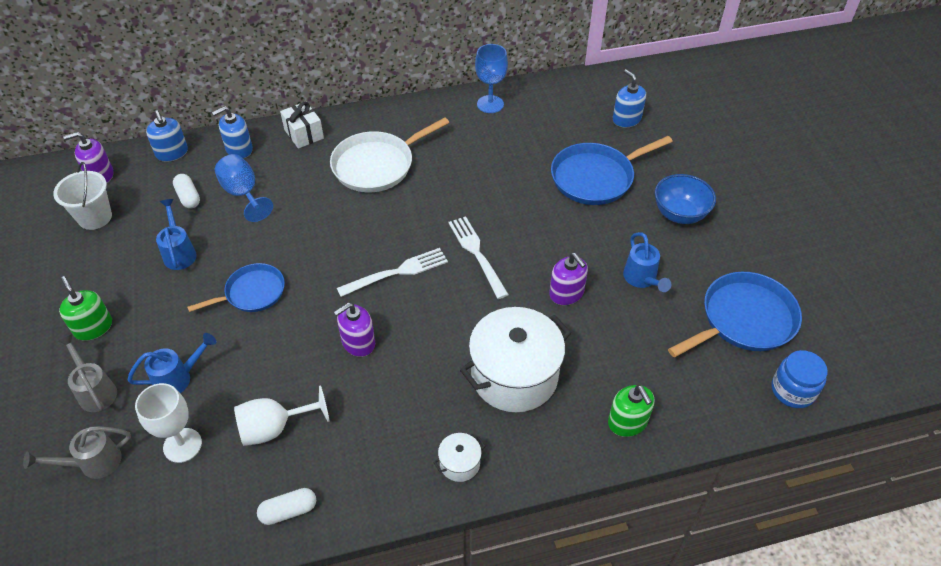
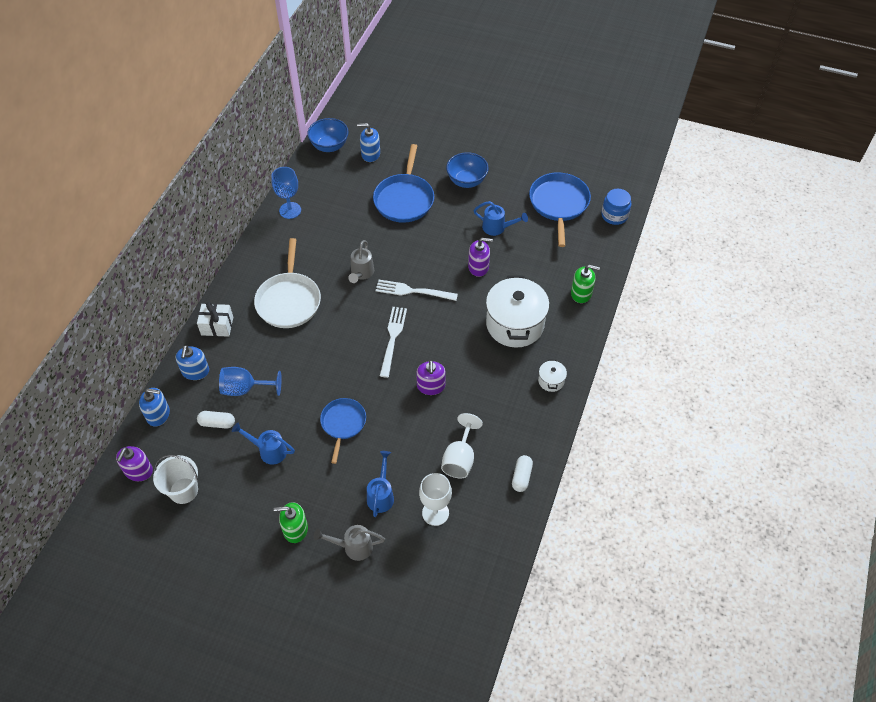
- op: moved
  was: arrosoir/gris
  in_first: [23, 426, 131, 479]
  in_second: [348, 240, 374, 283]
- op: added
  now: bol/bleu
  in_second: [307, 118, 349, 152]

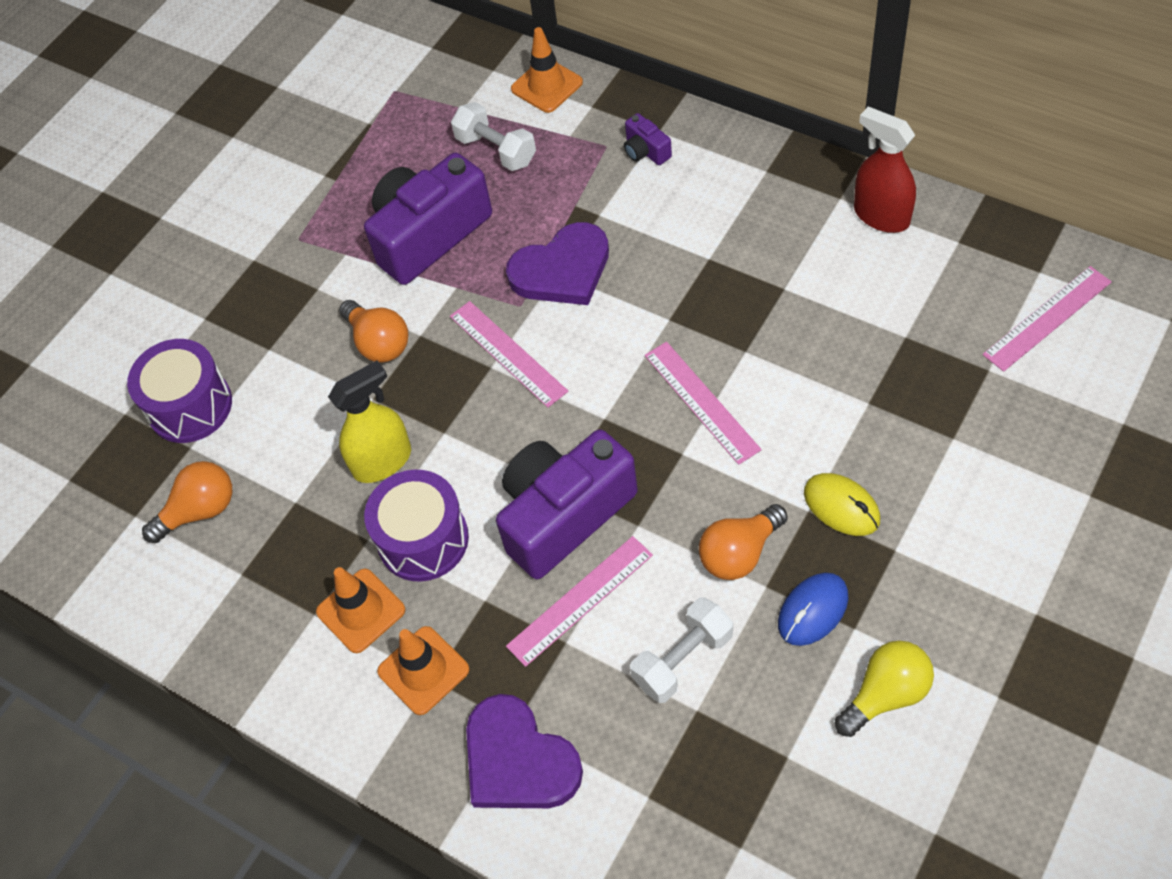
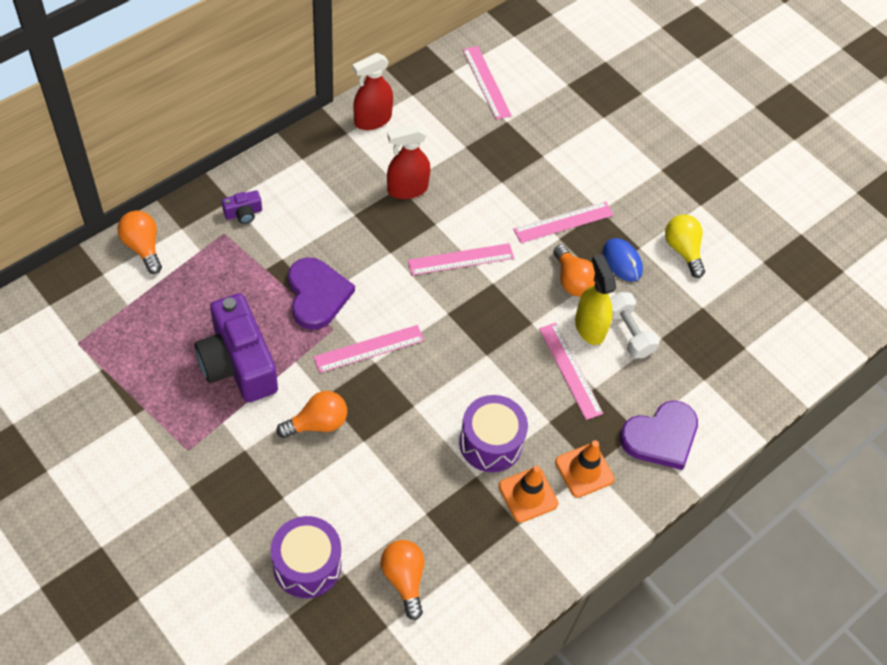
- op: moved
  was: vaporisateur/jaune
  in_first: [328, 361, 411, 483]
  in_second: [575, 254, 616, 345]
- op: removed
  was: haltère/blanc
  in_first: [451, 102, 536, 171]
- op: removed
  was: appareil photo/violet
  in_first: [496, 430, 638, 579]
- op: replaced
  was: cône de chantier/orange
  now: ampoule/orange
  in_first: [511, 27, 583, 113]
  in_second: [118, 210, 162, 274]
- op: replaced
  was: souris/jaune
  now: règle/rose
  in_first: [804, 473, 880, 536]
  in_second: [513, 202, 614, 243]
- op: added
  now: vaporisateur/rouge
  in_second: [387, 125, 430, 199]

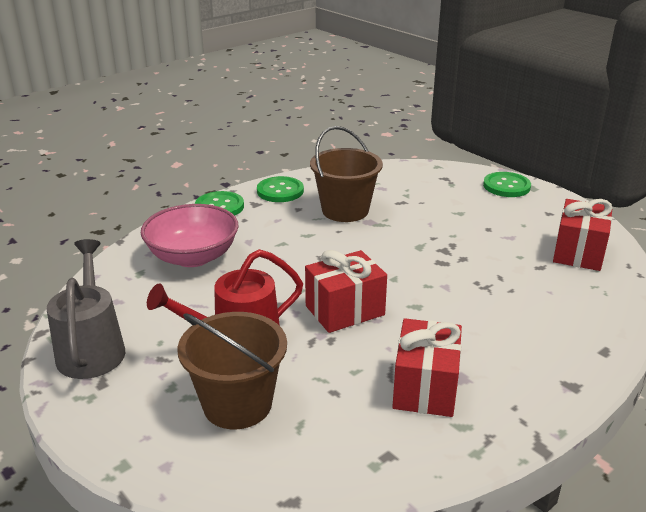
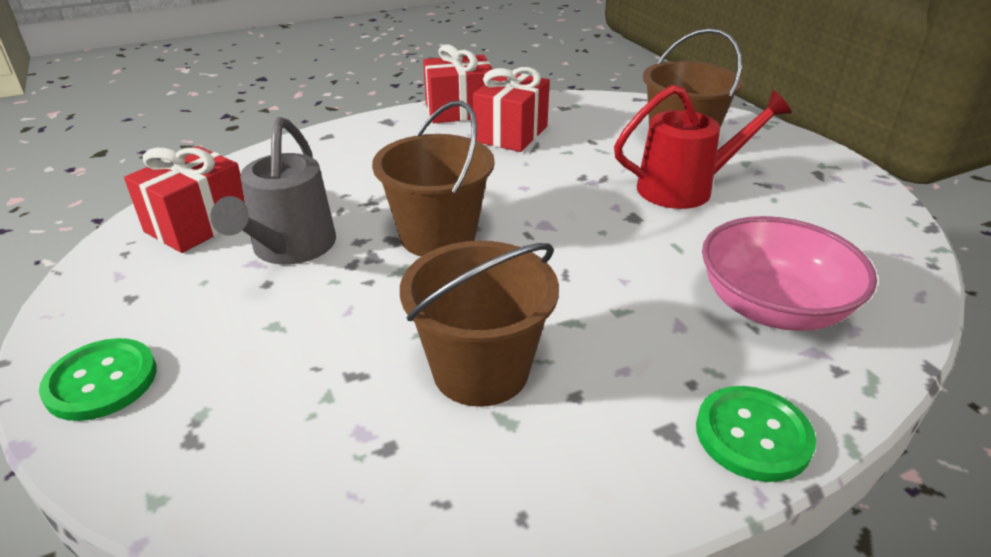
- op: moved
  was: arrosoir/gris
  in_first: [47, 239, 125, 379]
  in_second: [211, 117, 336, 265]
- op: removed
  was: bouton/vert
  in_first: [257, 176, 304, 202]
- op: moved
  was: cadeau/rouge
  in_first: [305, 250, 387, 333]
  in_second: [423, 44, 493, 123]
- op: added
  now: seau/marron
  in_second: [372, 101, 495, 257]

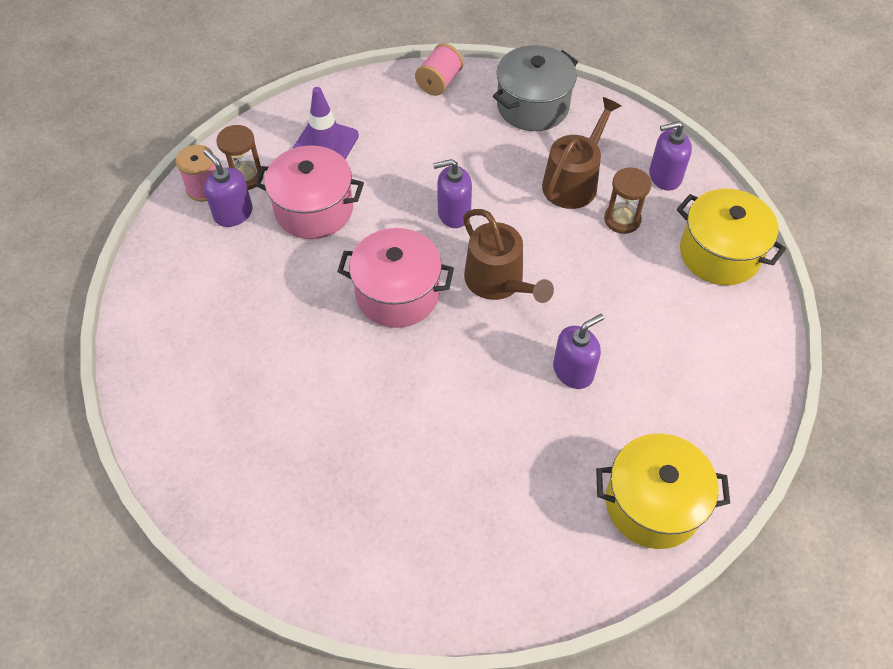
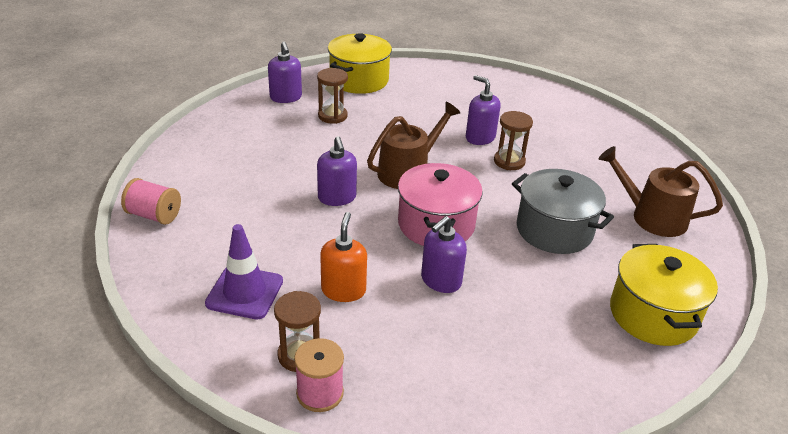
- op: moved
  was: distributeur de savon/violet
  in_first: [204, 149, 253, 227]
  in_second: [421, 216, 467, 293]
- op: replaced
  was: marmite/rose
  now: distributeur de savon/orange
  in_first: [254, 145, 364, 239]
  in_second: [320, 212, 367, 302]
- op: moved
  was: marmite/gris
  in_first: [493, 45, 578, 131]
  in_second: [512, 169, 614, 254]
- op: moved
  was: arrosoir/marron
  in_first: [542, 97, 621, 209]
  in_second: [599, 146, 723, 237]
- op: moved
  was: marmite/jaune
  in_first: [596, 433, 730, 549]
  in_second: [610, 244, 718, 346]
- op: added
  now: sablier/marron
  in_second: [494, 111, 533, 170]

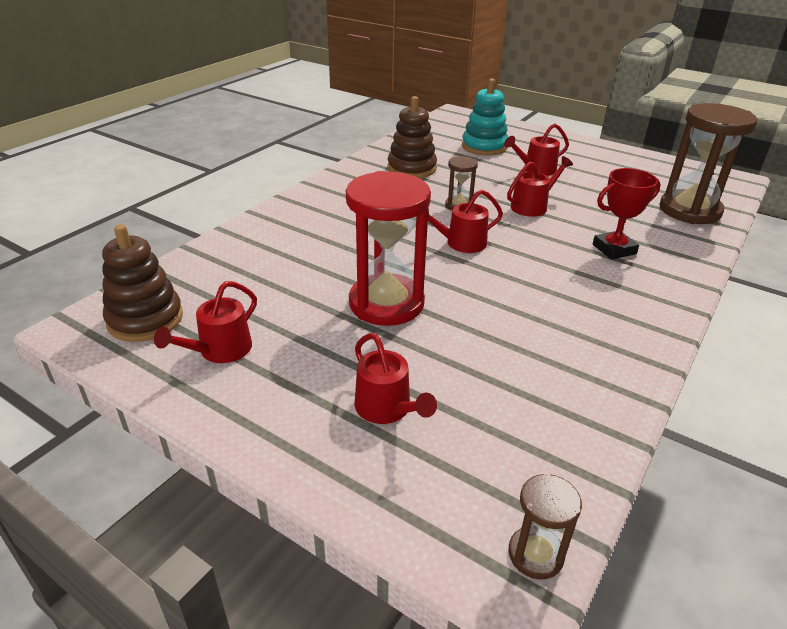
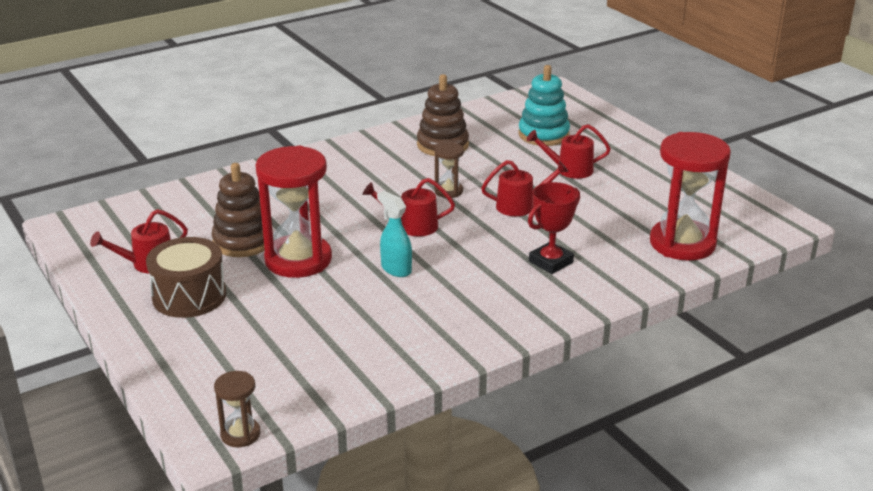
- op: moved
  was: jouet à empiler/marron
  in_first: [102, 224, 183, 342]
  in_second: [211, 163, 273, 257]
- op: removed
  was: arrosoir/rouge
  in_first: [355, 333, 437, 424]
- op: turned
  was: trophée/rouge
  in_first: [593, 168, 661, 260]
  in_second: [528, 182, 580, 274]
  clockwise: -45
- op: recoloured
  was: sablier/marron
  now: sablier/rouge
  in_first: [659, 103, 757, 224]
  in_second: [650, 132, 731, 261]
- op: added
  now: tambour/marron
  in_second: [146, 237, 226, 318]
- op: added
  now: vaporisateur/turquoise
  in_second: [377, 191, 412, 277]

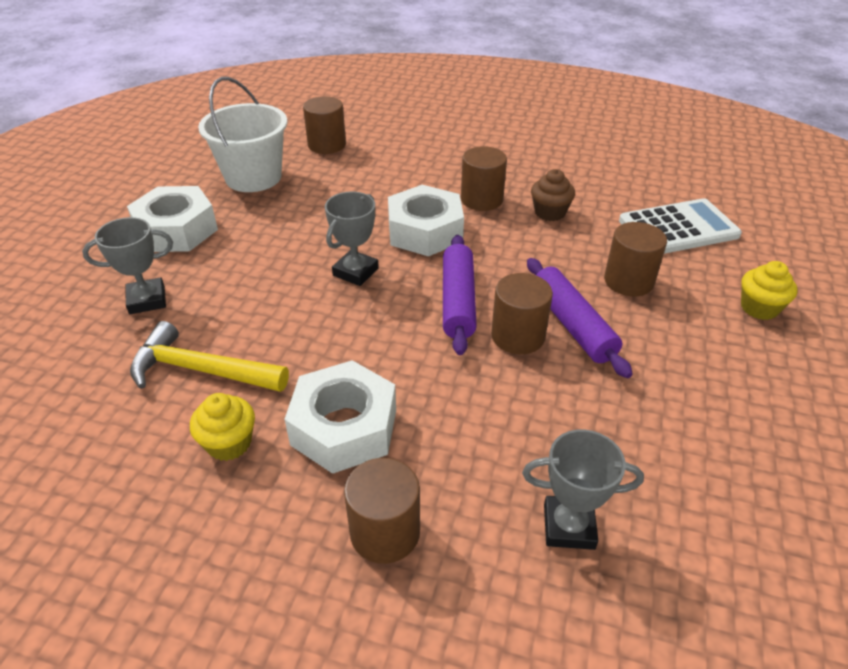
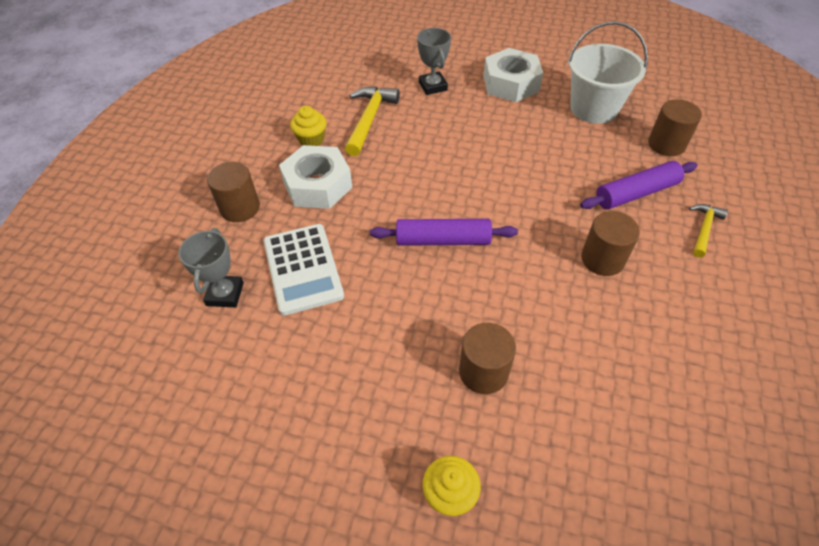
- op: removed
  was: trophée/gris
  in_first: [325, 192, 379, 286]
- op: removed
  was: écrou/blanc
  in_first: [388, 185, 464, 256]
- op: removed
  was: cylindre/marron
  in_first: [491, 273, 553, 354]
- op: moved
  was: rouleau à pâtisserie/violet
  in_first: [527, 258, 633, 378]
  in_second: [580, 161, 697, 209]
- op: removed
  was: muffin/marron
  in_first: [531, 169, 575, 221]
- op: moved
  was: calculatrice/blanc
  in_first: [619, 198, 742, 254]
  in_second: [264, 224, 344, 316]
- op: added
  now: marteau/jaune
  in_second: [689, 204, 728, 257]

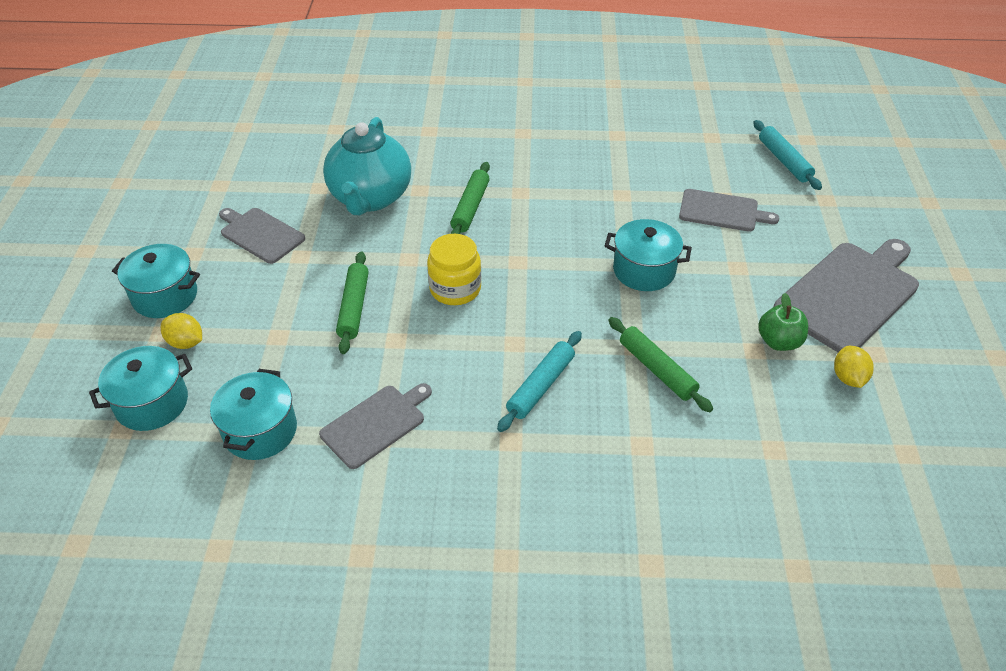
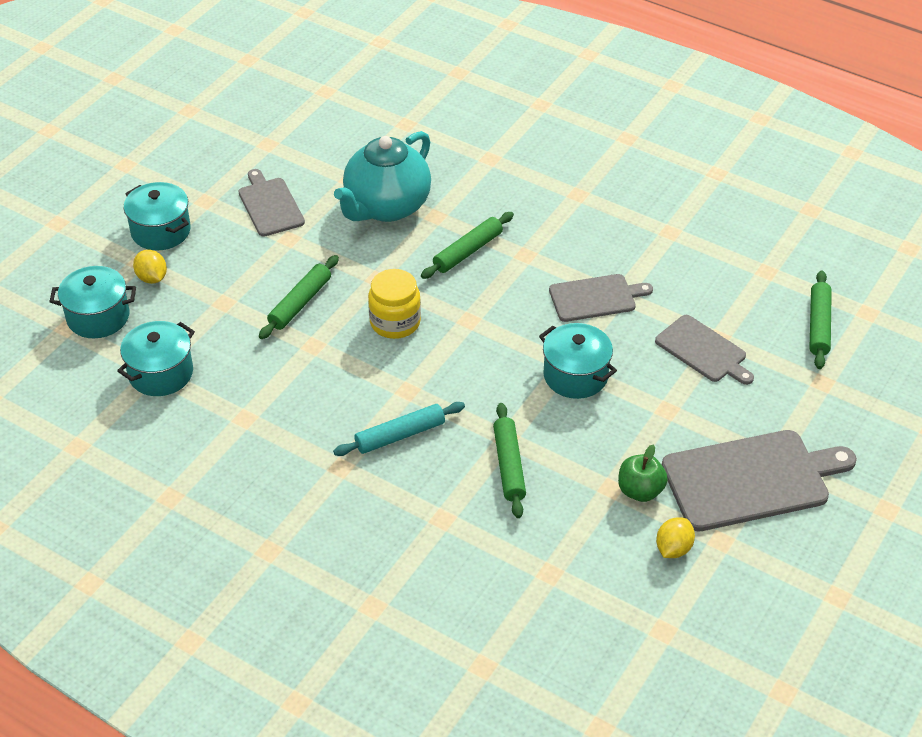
- op: moved
  was: planche à découper/gris
  in_first: [319, 383, 432, 469]
  in_second: [549, 274, 653, 322]
- op: recoloured
  was: rouleau à pâtisserie/turquoise
  now: rouleau à pâtisserie/vert
  in_first: [753, 120, 822, 190]
  in_second: [809, 270, 832, 369]

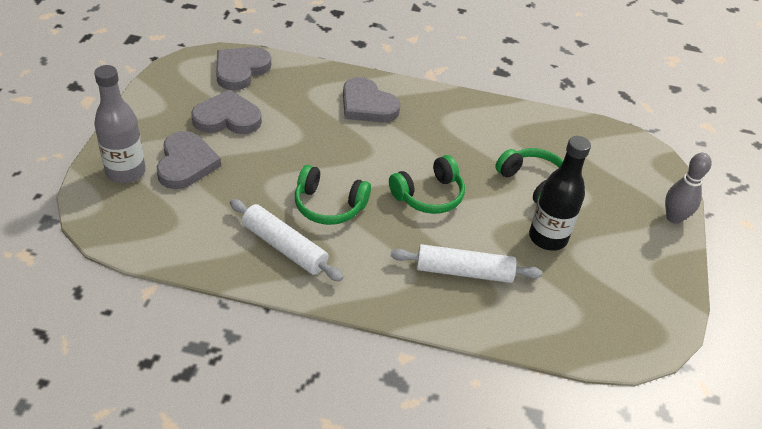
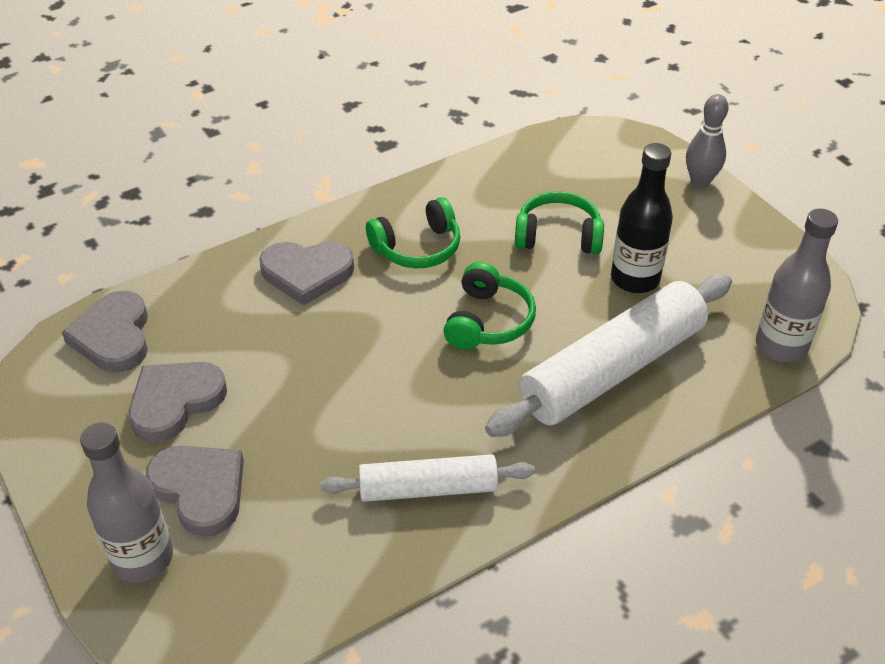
- op: moved
  was: casque audio/vert
  in_first: [295, 165, 371, 225]
  in_second: [366, 197, 460, 268]
- op: resized
  was: rouleau à pâtisserie/blanc
  in_first: [391, 244, 542, 283]
  in_second: [485, 274, 732, 437]
  ratio: 1.68
- op: added
  now: bouteille/gris
  in_second: [756, 209, 838, 362]

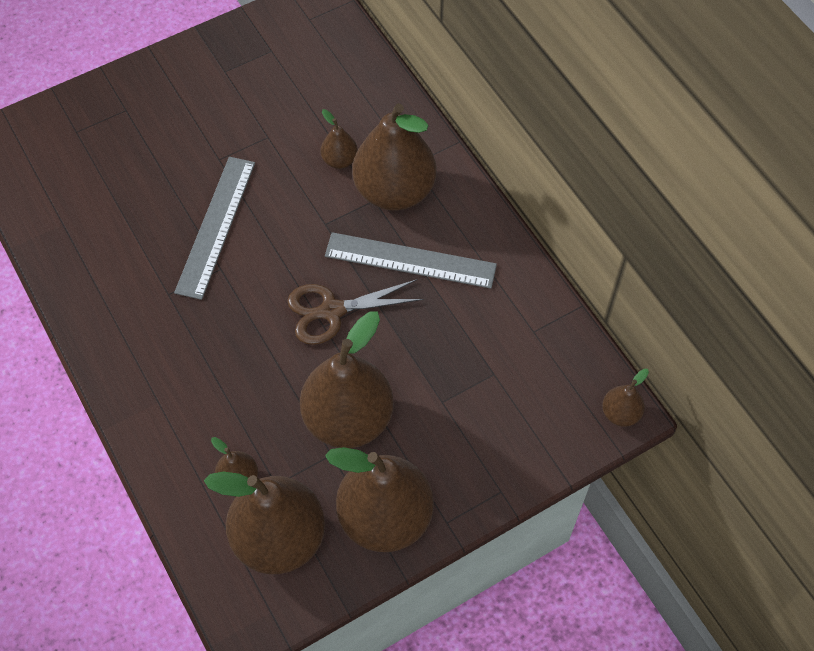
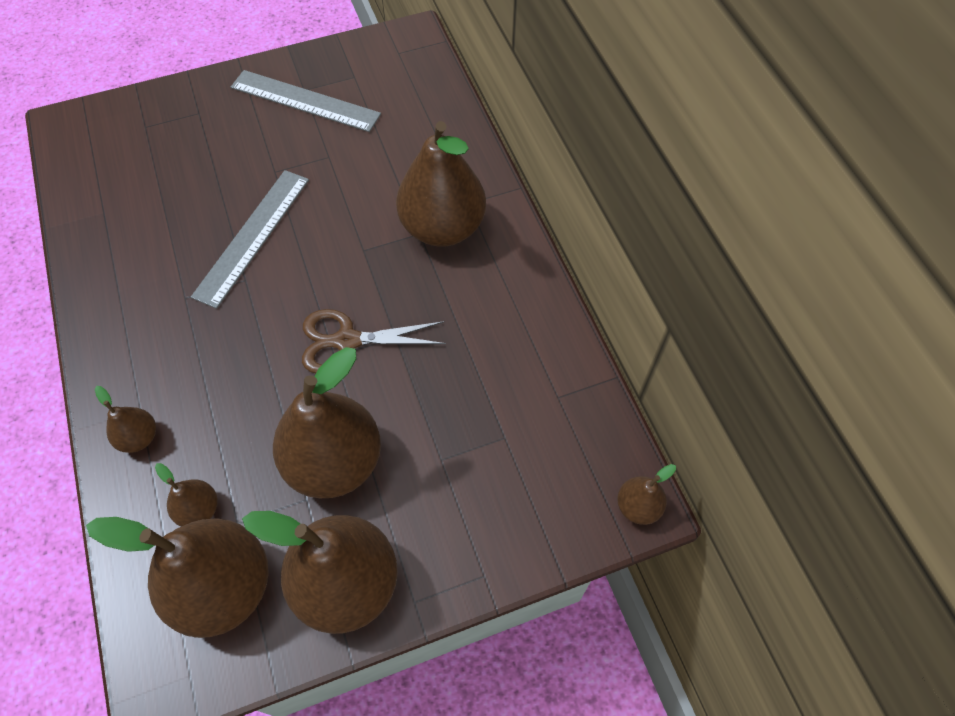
- op: moved
  was: poire/marron
  in_first: [320, 109, 358, 169]
  in_second: [95, 386, 156, 453]
- op: moved
  was: règle/gris
  in_first: [325, 232, 497, 289]
  in_second: [231, 70, 381, 132]

